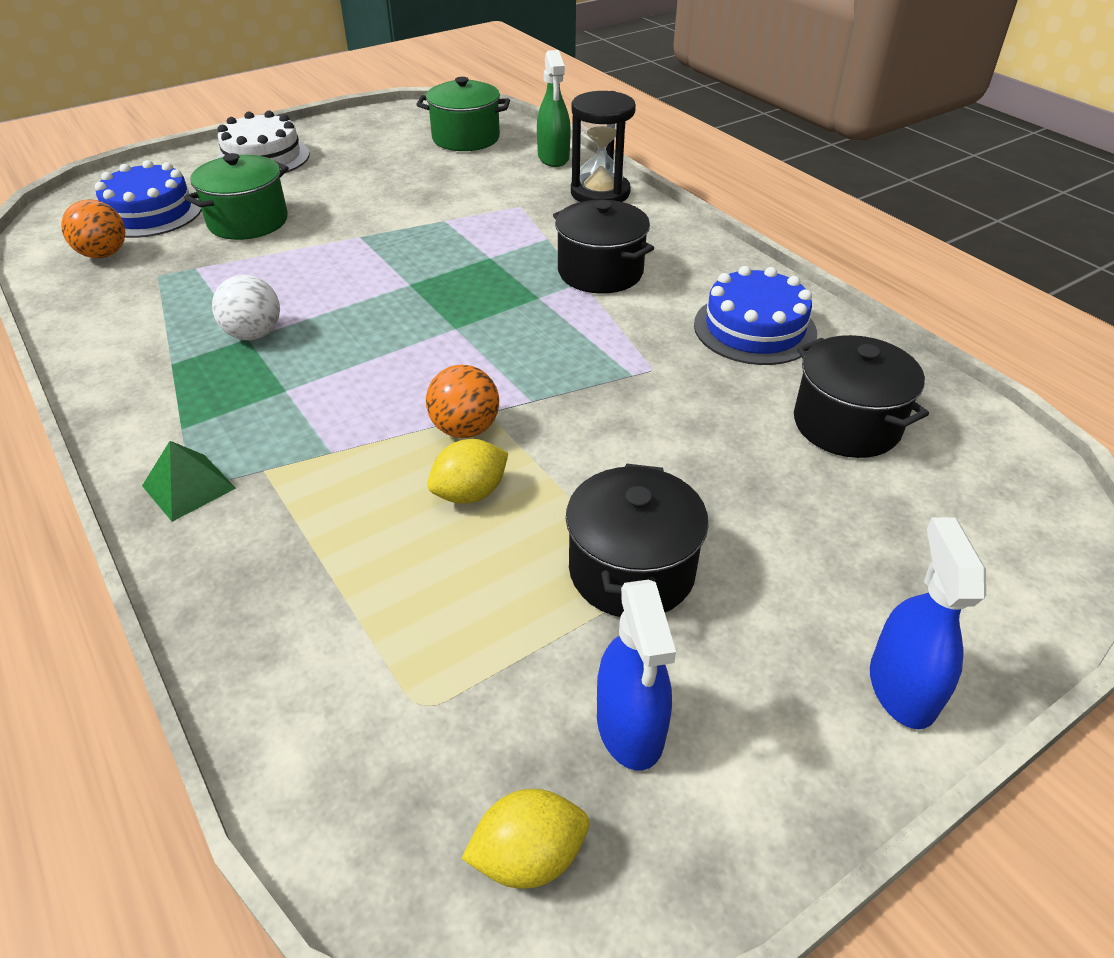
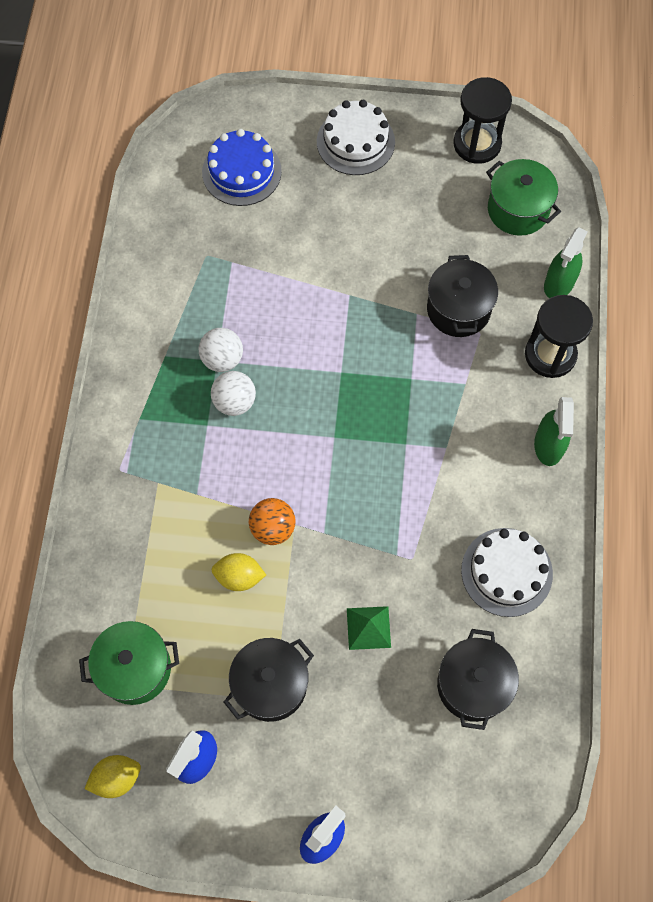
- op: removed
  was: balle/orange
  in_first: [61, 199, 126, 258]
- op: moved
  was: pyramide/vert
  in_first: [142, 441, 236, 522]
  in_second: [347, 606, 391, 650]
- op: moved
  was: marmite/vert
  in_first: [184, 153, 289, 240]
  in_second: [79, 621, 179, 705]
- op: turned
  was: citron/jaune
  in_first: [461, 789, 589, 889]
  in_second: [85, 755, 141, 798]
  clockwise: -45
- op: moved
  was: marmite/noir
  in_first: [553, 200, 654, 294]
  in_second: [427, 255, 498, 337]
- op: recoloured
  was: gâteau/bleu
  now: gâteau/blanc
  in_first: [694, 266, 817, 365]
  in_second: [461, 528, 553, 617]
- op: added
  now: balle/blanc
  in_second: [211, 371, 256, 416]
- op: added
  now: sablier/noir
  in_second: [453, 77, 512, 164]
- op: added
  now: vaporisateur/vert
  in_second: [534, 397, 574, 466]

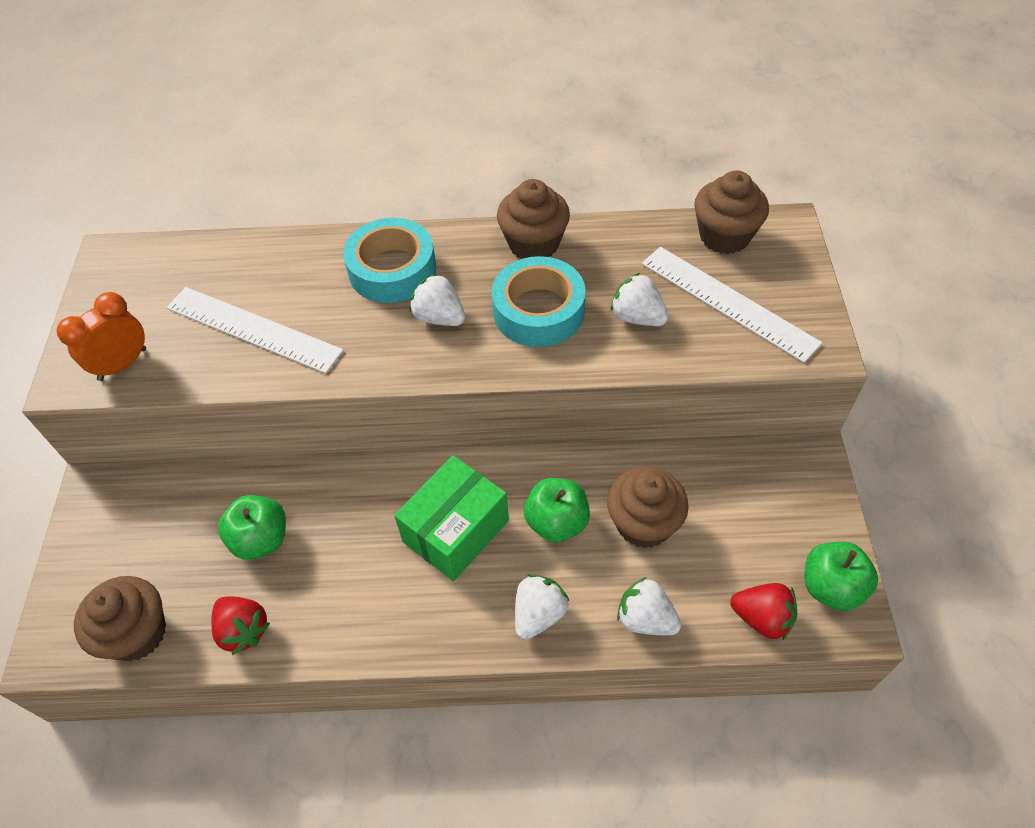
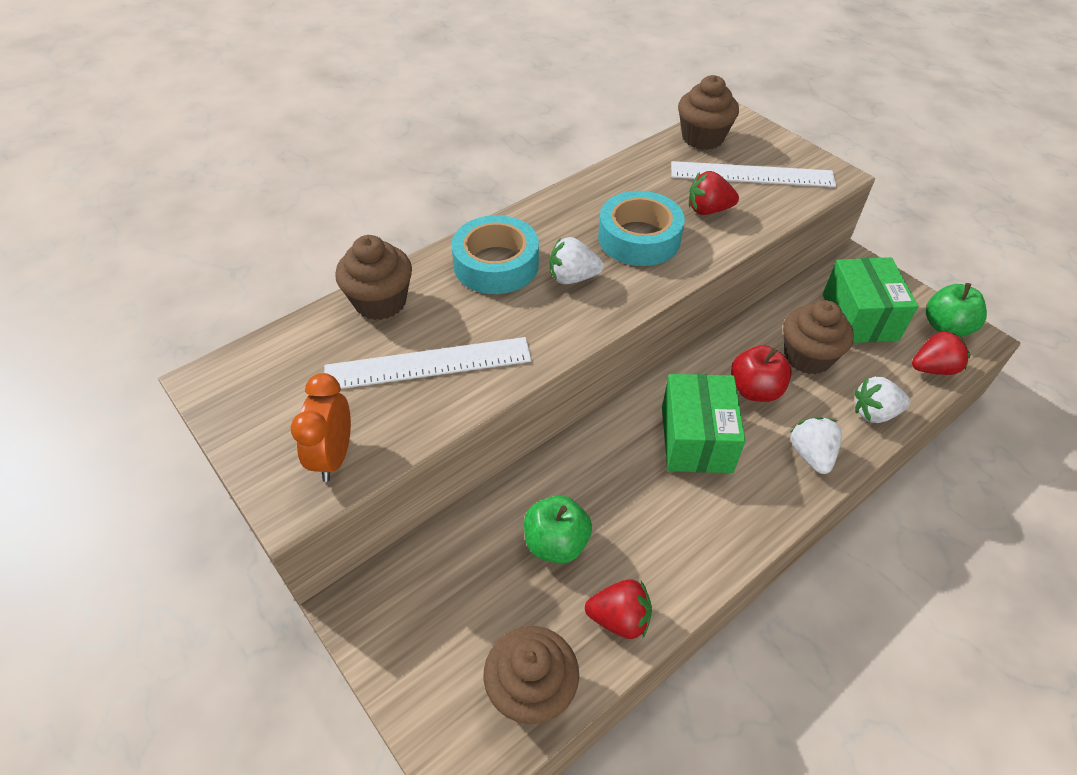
- op: moved
  was: muffin/marron
  in_first: [497, 179, 570, 259]
  in_second: [335, 235, 412, 320]
- op: recoloured
  was: pomme/vert
  now: pomme/rouge
  in_first: [524, 478, 590, 542]
  in_second: [731, 345, 792, 402]
- op: recoloured
  was: fraise/blanc
  now: fraise/rouge
  in_first: [610, 273, 668, 326]
  in_second: [689, 171, 739, 215]
- op: added
  now: boîte/vert
  in_second: [823, 257, 918, 343]

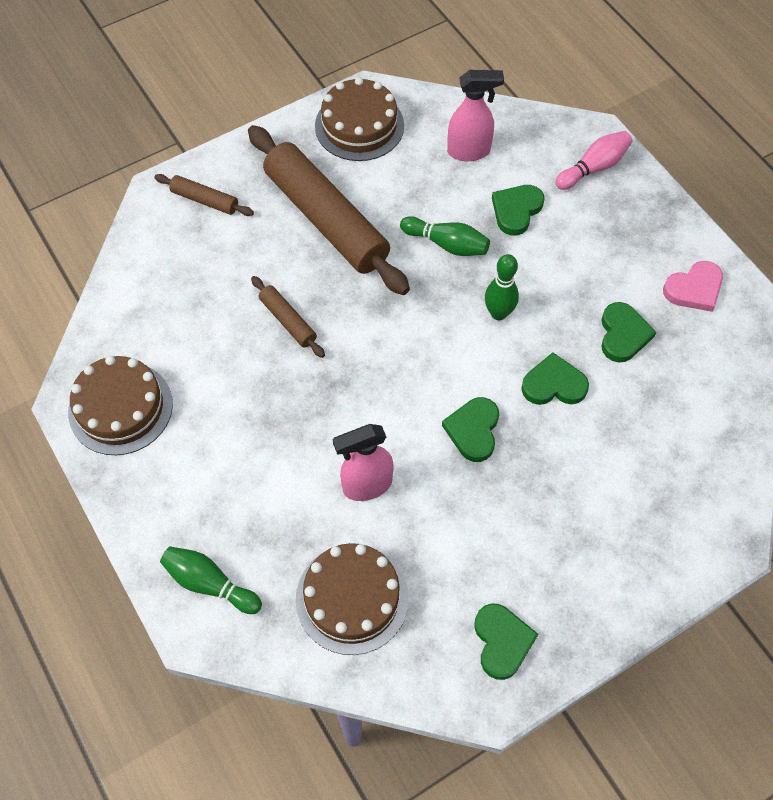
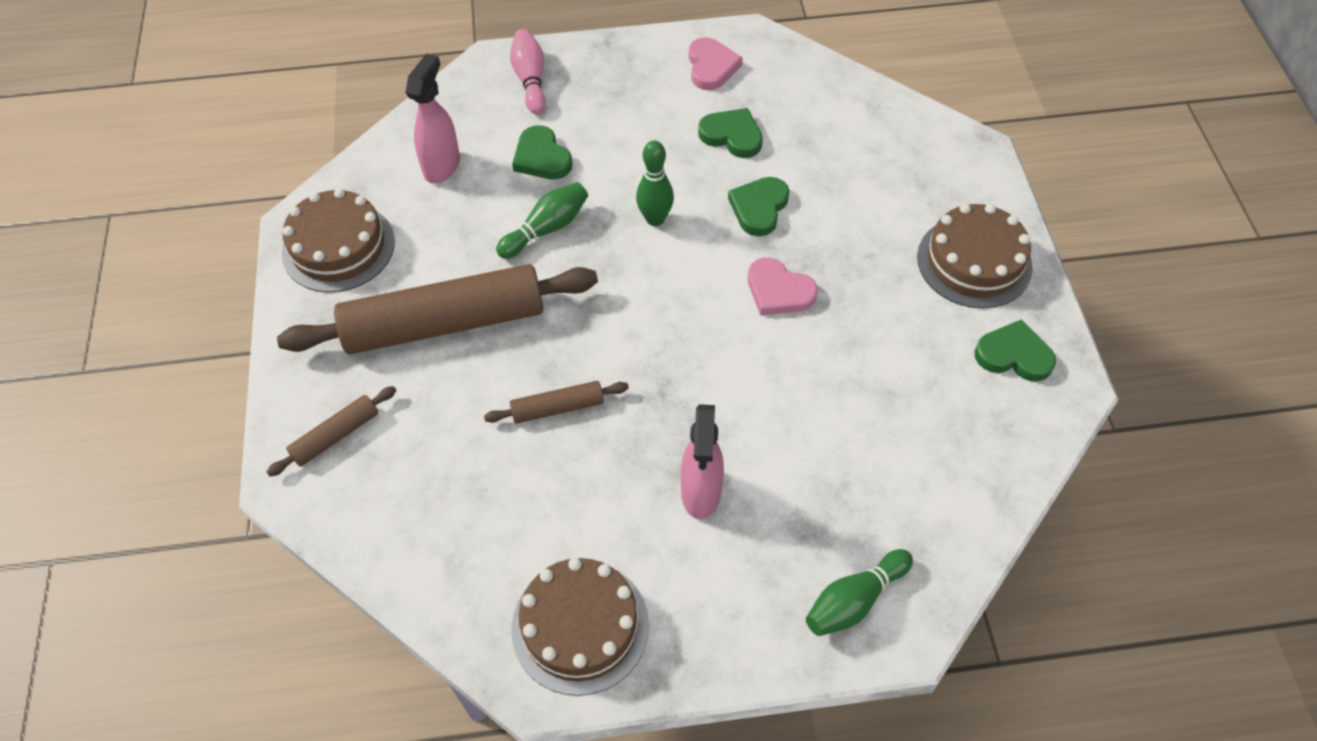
- op: moved
  was: gâteau/marron
  in_first: [296, 543, 409, 655]
  in_second: [917, 204, 1033, 309]
- op: moved
  was: vaporisateur/rose
  in_first: [333, 424, 394, 501]
  in_second: [681, 404, 724, 519]
- op: recoloured
  was: cœur/vert
  now: cœur/rose
  in_first: [442, 397, 499, 462]
  in_second: [748, 257, 818, 315]

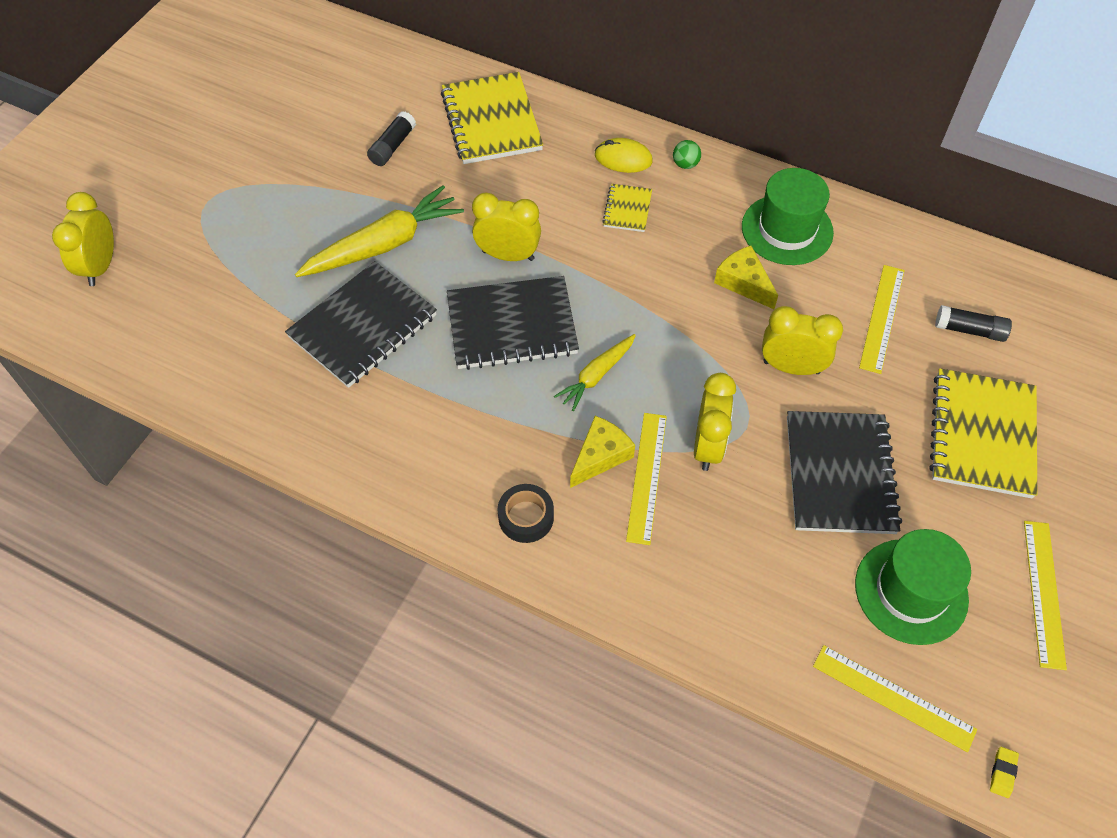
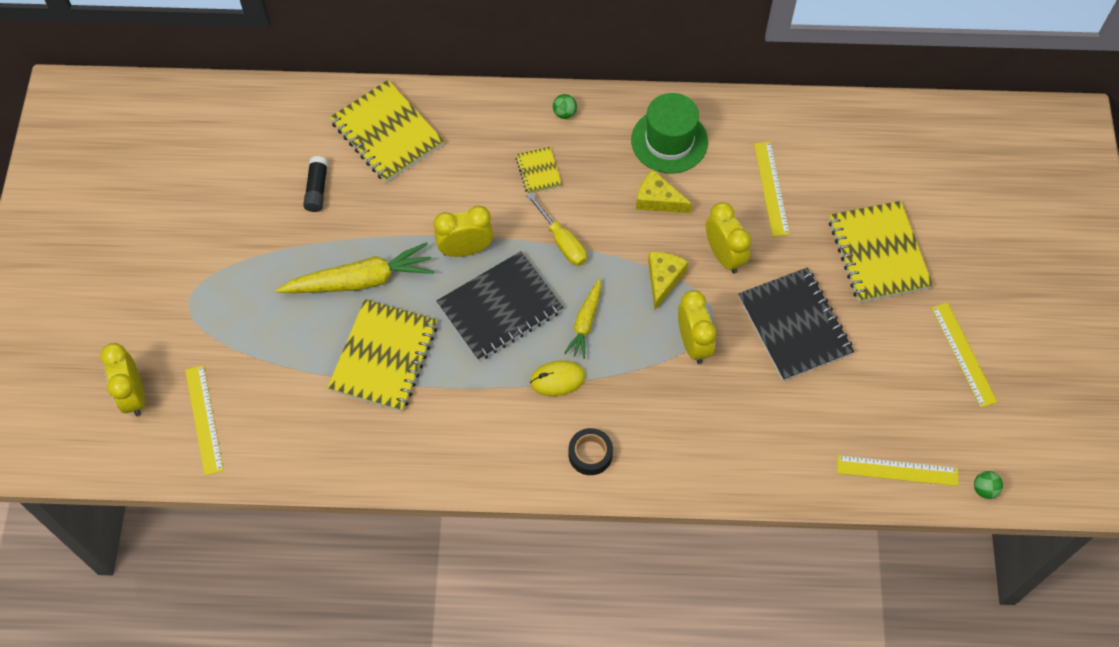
- op: recoloured
  was: carnet/noir
  now: carnet/jaune
  in_first: [285, 261, 437, 388]
  in_second: [327, 299, 438, 412]
- op: turned
  was: carotte/jaune
  in_first: [295, 185, 464, 277]
  in_second: [276, 242, 434, 293]
  clockwise: 45
- op: moved
  was: fromage/jaune
  in_first: [570, 416, 635, 488]
  in_second: [648, 252, 688, 310]
- op: moved
  was: souris/jaune
  in_first: [595, 138, 653, 173]
  in_second: [530, 361, 585, 396]
- op: moved
  was: règle/jaune
  in_first: [626, 413, 667, 545]
  in_second: [185, 365, 224, 476]
- op: turned
  was: réveil/jaune
  in_first: [762, 306, 843, 375]
  in_second: [706, 202, 751, 274]
  clockwise: 75
- op: removed
  was: chapeau/vert
  in_first: [855, 529, 971, 645]
- op: removed
  was: bâton de colle/noir
  in_first: [935, 305, 1012, 342]
- op: replaced
  was: gomme/jaune
  now: balle/vert
  in_first: [990, 747, 1019, 798]
  in_second: [974, 471, 1003, 499]
- op: added
  now: tournevis/jaune
  in_second: [526, 193, 587, 266]

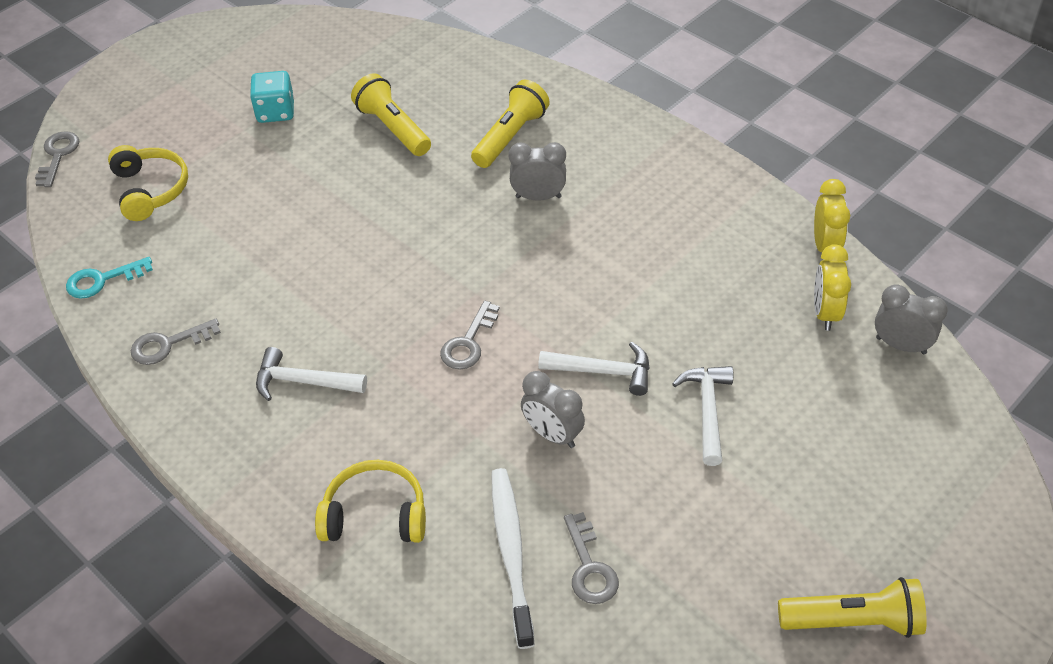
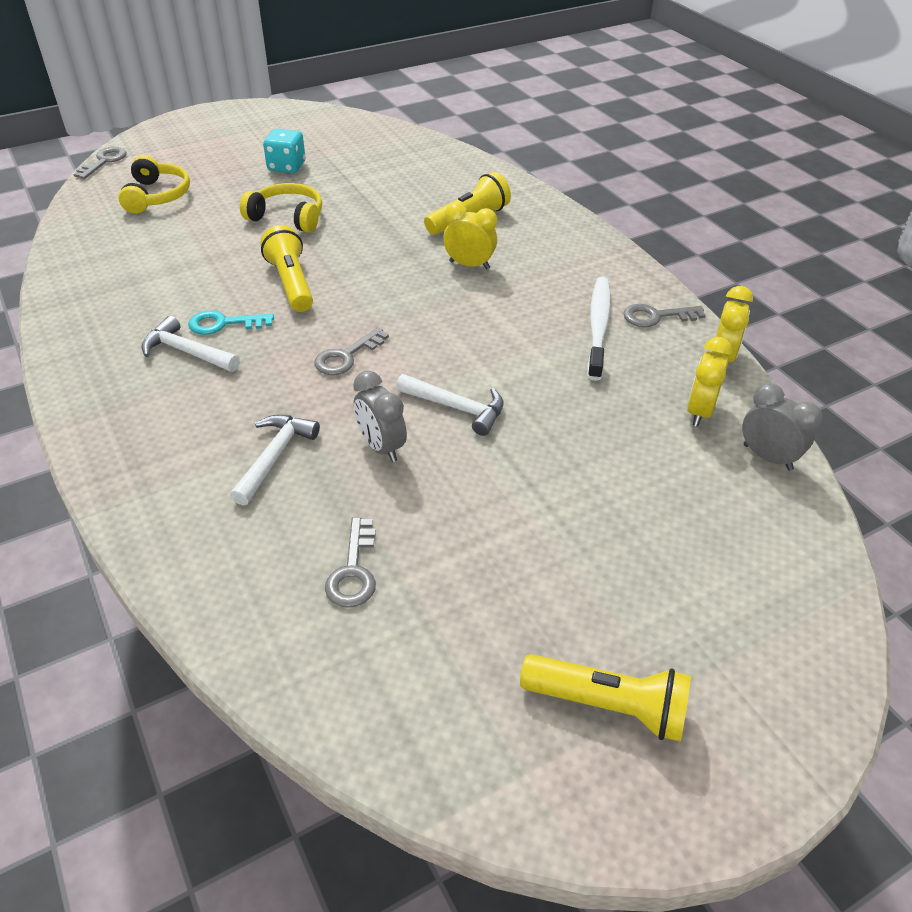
- op: moved
  was: clé/turquoise
  in_first: [66, 257, 153, 299]
  in_second: [188, 310, 274, 335]
- op: moved
  was: clé/gris
  in_first: [131, 319, 221, 365]
  in_second: [623, 304, 706, 327]
- op: moved
  was: casque audio/jaune
  in_first: [315, 460, 426, 543]
  in_second: [240, 183, 322, 233]
- op: moved
  was: lampe de poche/jaune
  in_first: [351, 73, 431, 156]
  in_second: [260, 225, 313, 312]
- op: moved
  was: brosse à dents/blanc
  in_first: [491, 468, 535, 649]
  in_second: [587, 277, 611, 381]
- op: recoloured
  was: réveil/gris
  now: réveil/jaune
  in_first: [509, 142, 566, 201]
  in_second: [443, 203, 497, 269]
- op: moved
  was: marteau/blanc
  in_first: [672, 366, 733, 466]
  in_second: [230, 415, 320, 506]

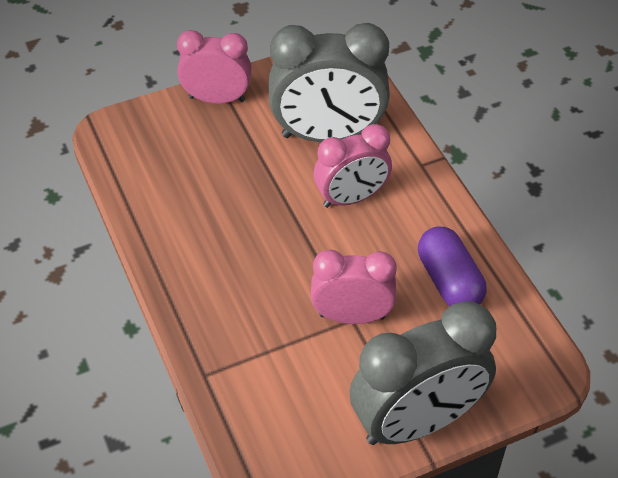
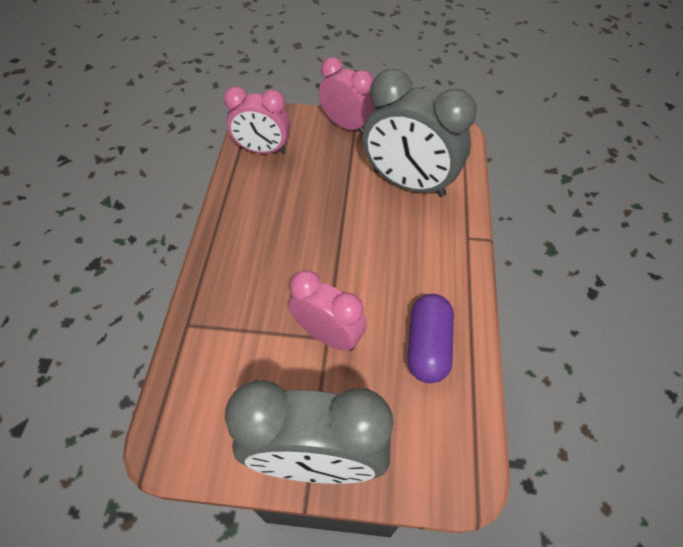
- op: moved
  was: réveil/rose
  in_first: [314, 124, 392, 208]
  in_second: [224, 87, 290, 154]

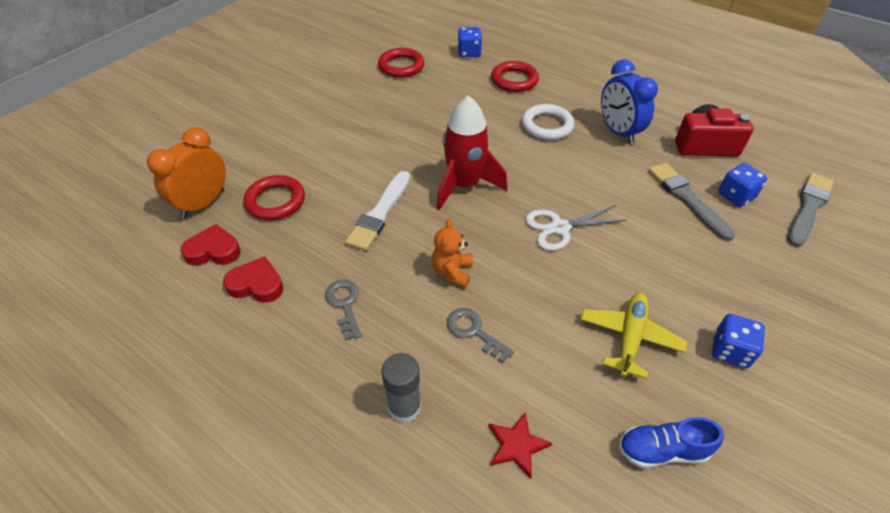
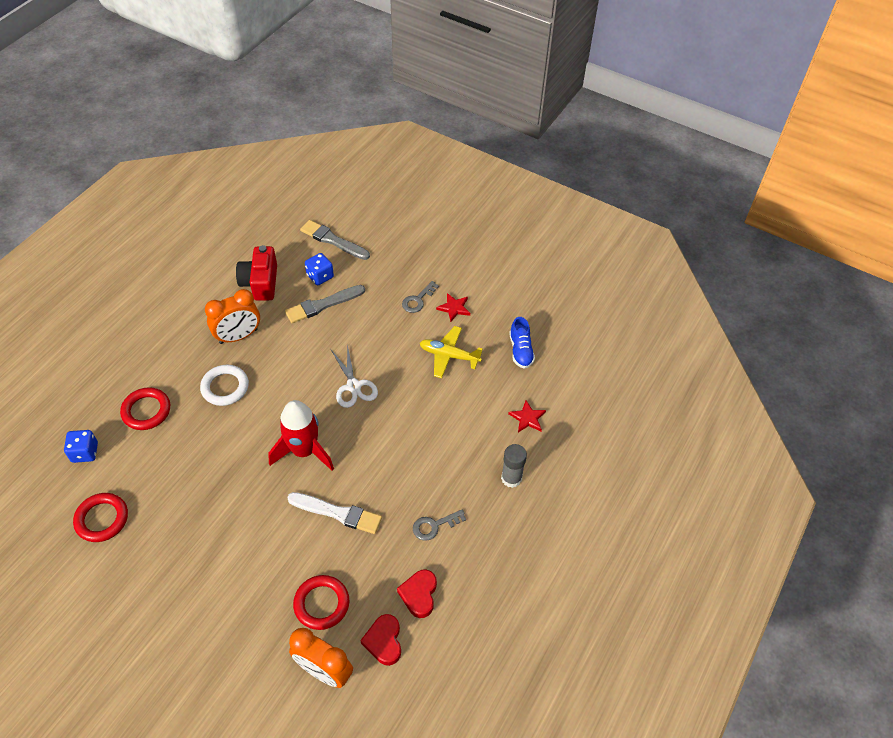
- op: removed
  was: ours en peluche/orange
  in_first: [432, 219, 473, 288]
- op: moved
  was: clé/gris
  in_first: [447, 308, 514, 363]
  in_second: [402, 281, 439, 313]
- op: recoloured
  was: réveil/bleu
  now: réveil/orange
  in_first: [601, 60, 658, 144]
  in_second: [205, 289, 260, 344]
- op: replaced
  was: dé/bleu
  now: étoile/rouge
  in_first: [712, 314, 765, 368]
  in_second: [436, 293, 470, 322]

